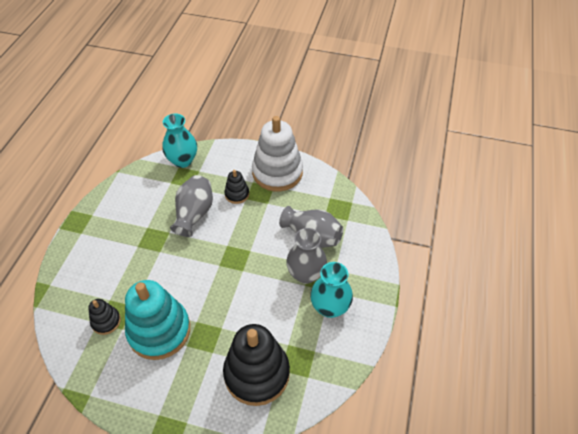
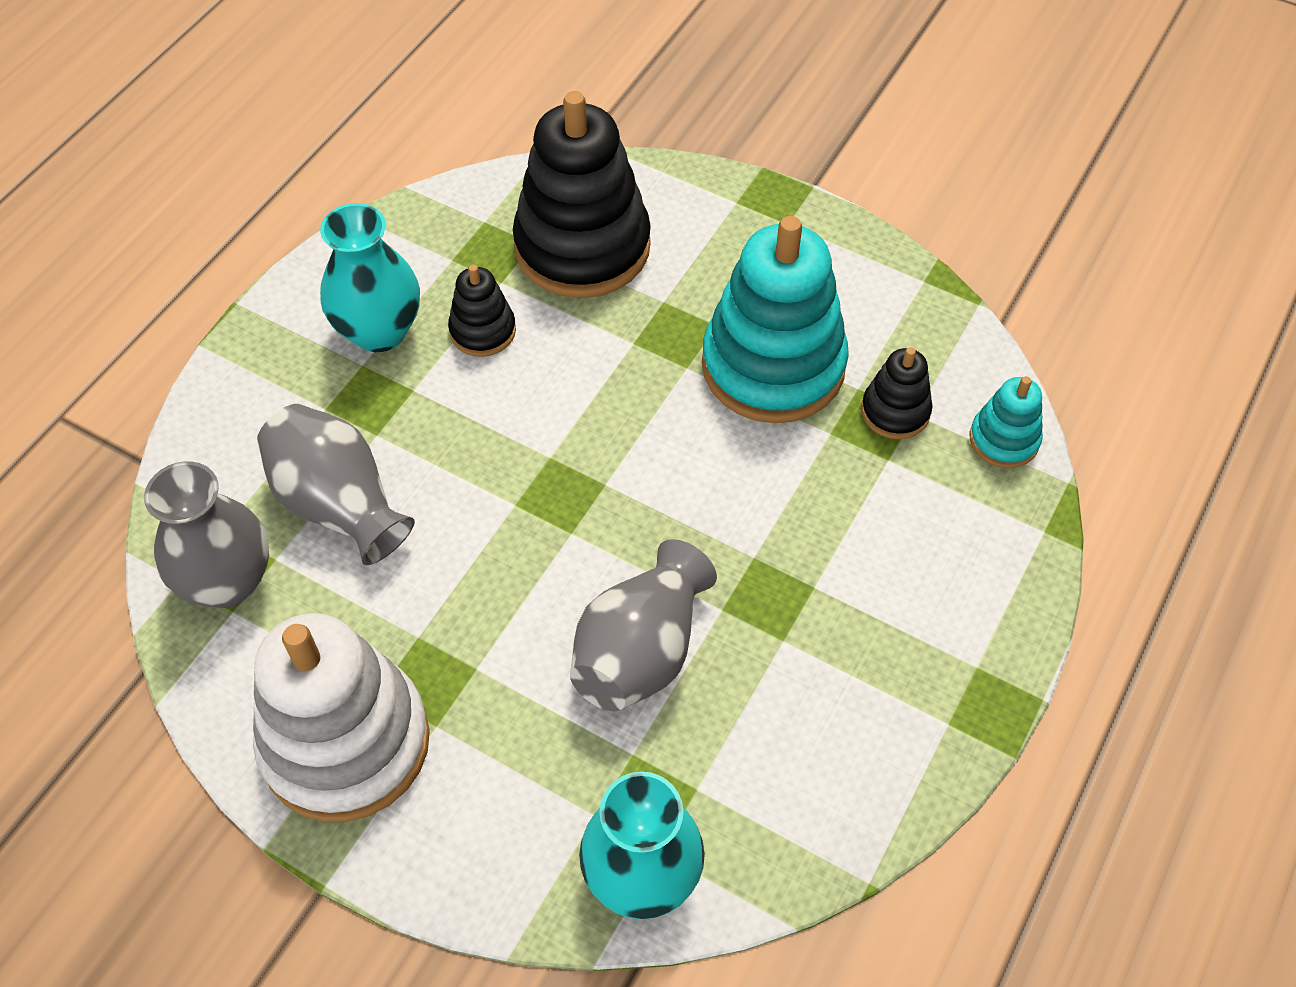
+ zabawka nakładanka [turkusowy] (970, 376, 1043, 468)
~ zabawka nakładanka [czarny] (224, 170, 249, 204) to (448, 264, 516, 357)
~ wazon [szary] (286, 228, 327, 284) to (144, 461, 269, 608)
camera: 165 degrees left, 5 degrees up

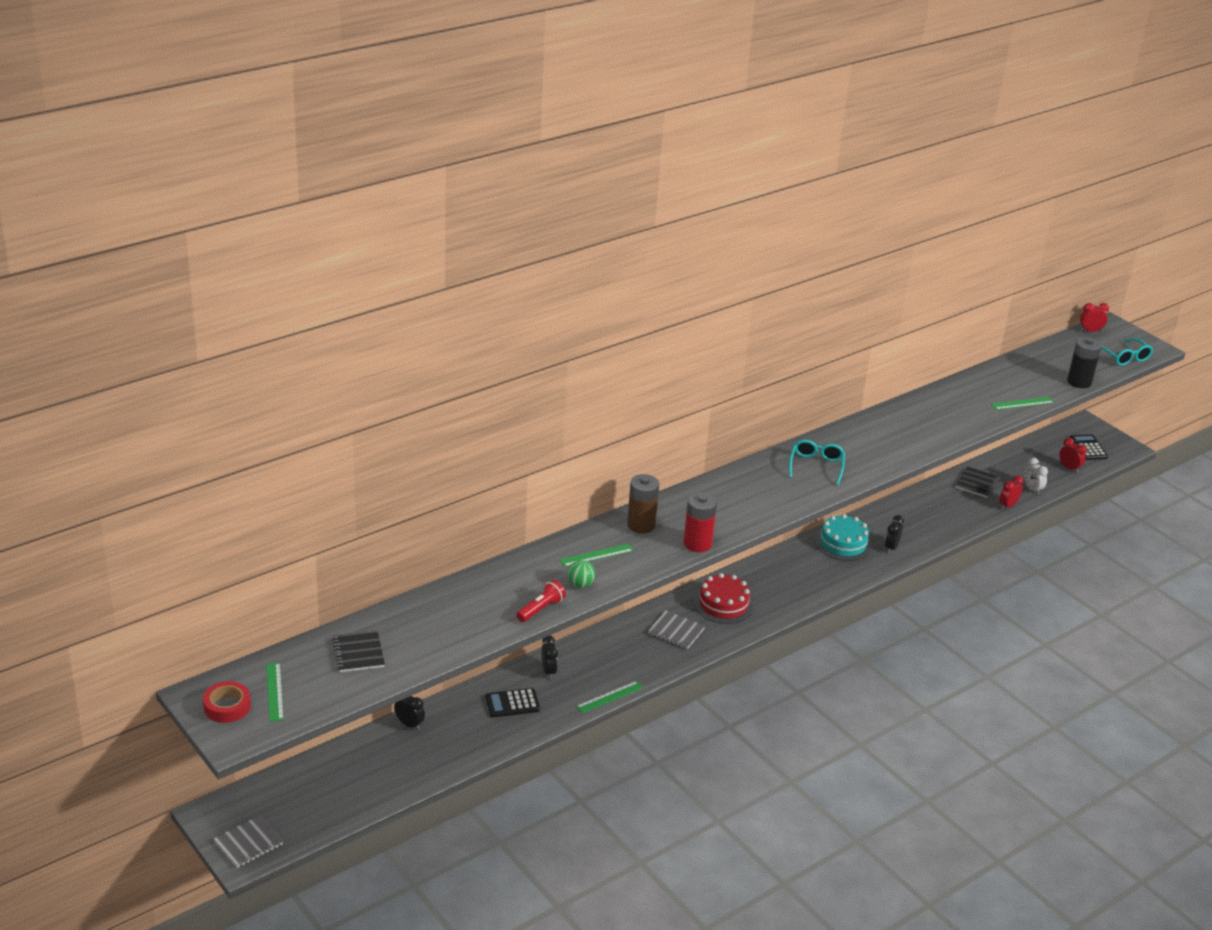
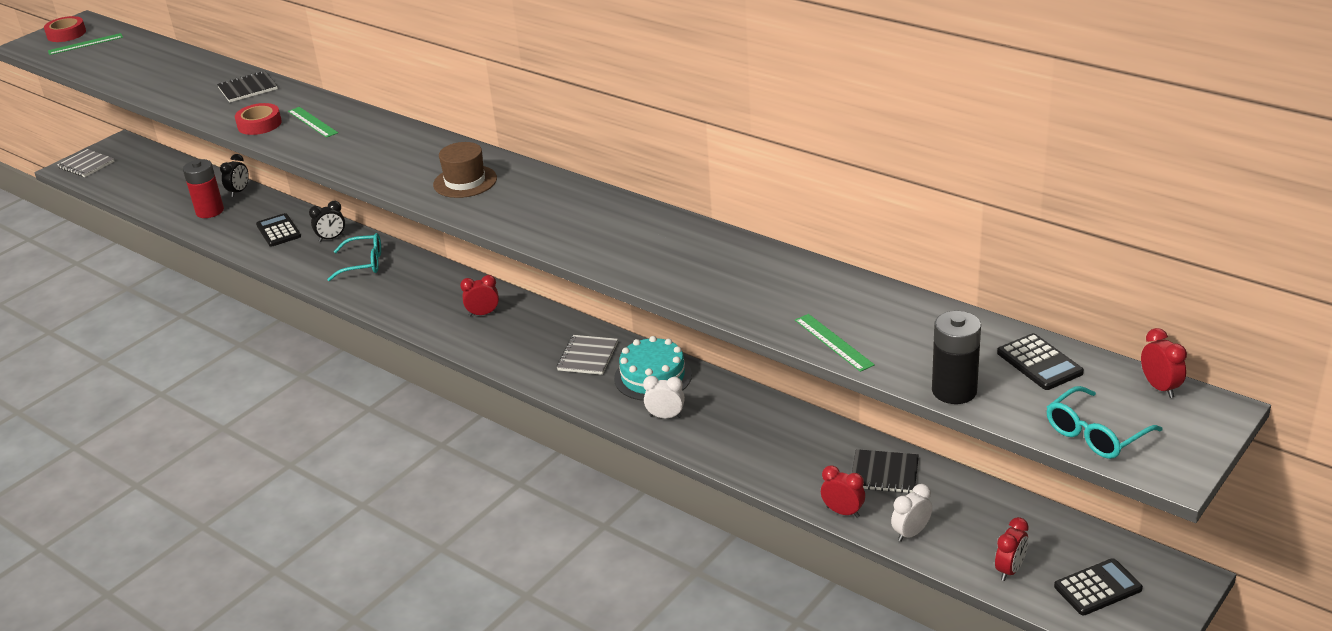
- latarka [czerwony] (516, 580, 566, 622)
- linijka [zielony] (576, 681, 643, 714)
- bateria [brązowy] (627, 474, 659, 534)
+ kapelusz [brązowy] (433, 142, 497, 198)
+ kalkulator [czarny] (997, 333, 1084, 390)
~ zeszyt [czarny] (332, 630, 385, 672) to (217, 71, 278, 102)
~ zeszyt [szary] (648, 611, 705, 649) to (557, 335, 618, 375)
~ bateria [czerwony] (683, 492, 717, 552) to (183, 159, 224, 218)
~ okulary [turkusowy] (789, 440, 845, 485) to (327, 233, 381, 281)
~ piłka [zielony] (568, 560, 595, 588) to taśma klejąca [czerwony] (235, 103, 282, 135)
~ tort [czerwony] (694, 573, 753, 624) to budzik [czerwony] (460, 275, 499, 316)
~ budzik [czarny] (885, 515, 904, 553) to budzik [biały] (643, 376, 685, 418)
camera: 80 degrees right, 0 degrees up

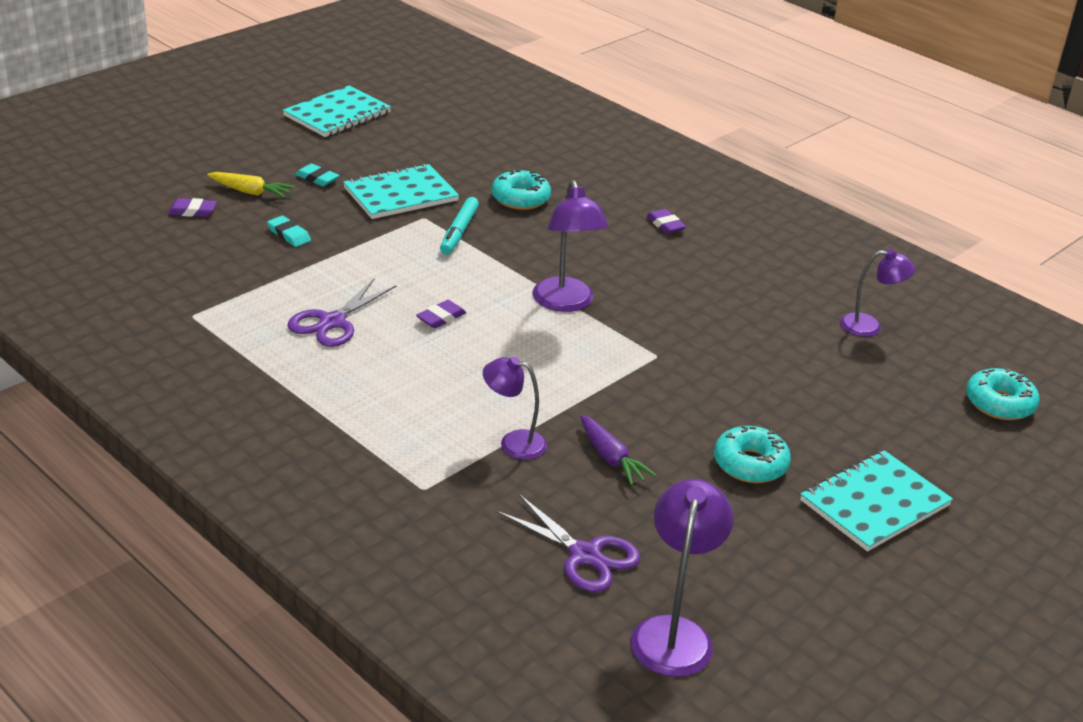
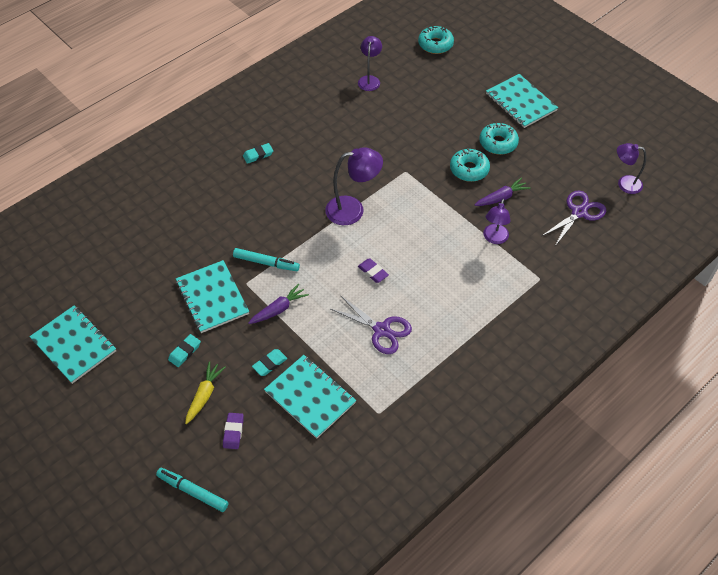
+ flamaster [turkusowy] (156, 468, 229, 512)
+ marchewka [fioletowy] (248, 284, 309, 324)
+ zeszyt [turkusowy] (264, 355, 356, 439)
~ donut [turkusowy] (492, 170, 551, 210) to (450, 149, 490, 182)
~ gumka do mazania [fioletowy] (646, 209, 686, 234) to gumka do mazania [turkusowy] (243, 143, 273, 164)
~ lampka [fioletowy] (631, 479, 734, 677) = (617, 143, 646, 194) x0.66
camera: 85 degrees left, 20 degrees up

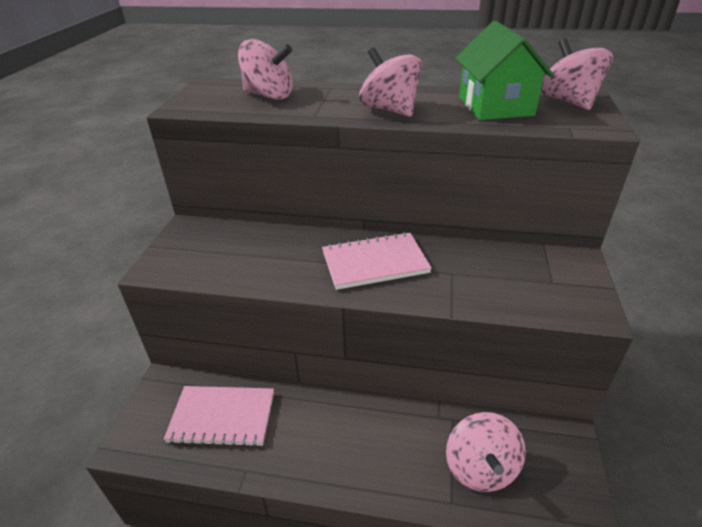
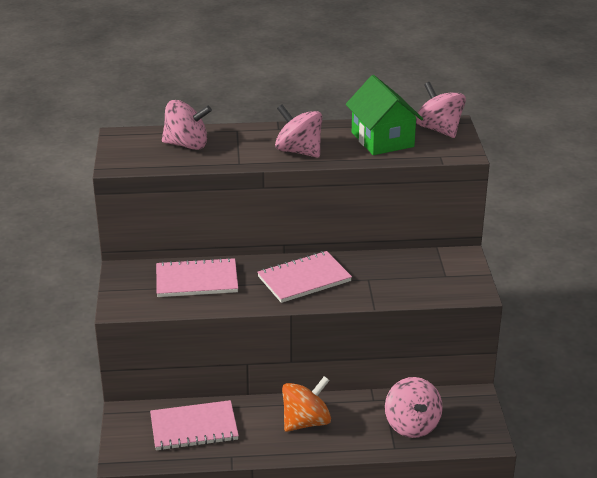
+ zeszyt [różowy] (156, 257, 238, 297)
+ bączek [pomarańczowy] (282, 376, 331, 432)
camera: 15 degrees left, 5 degrees down

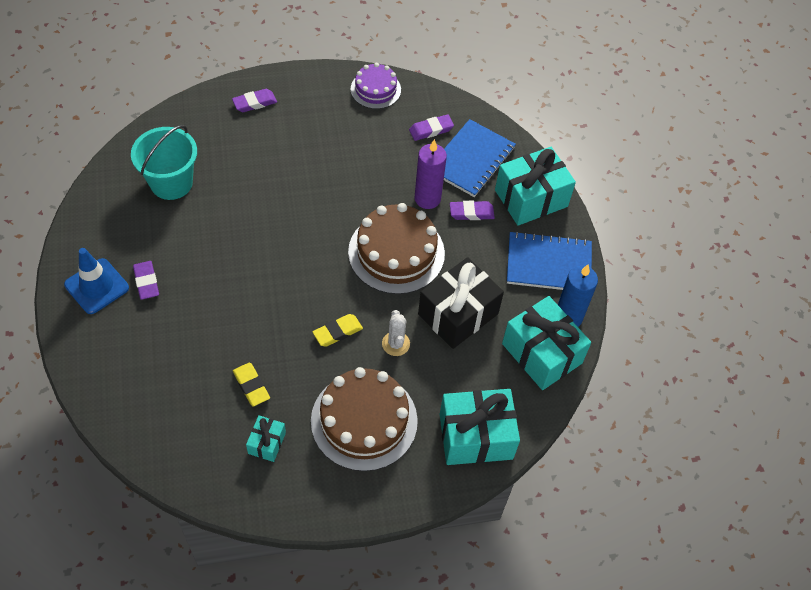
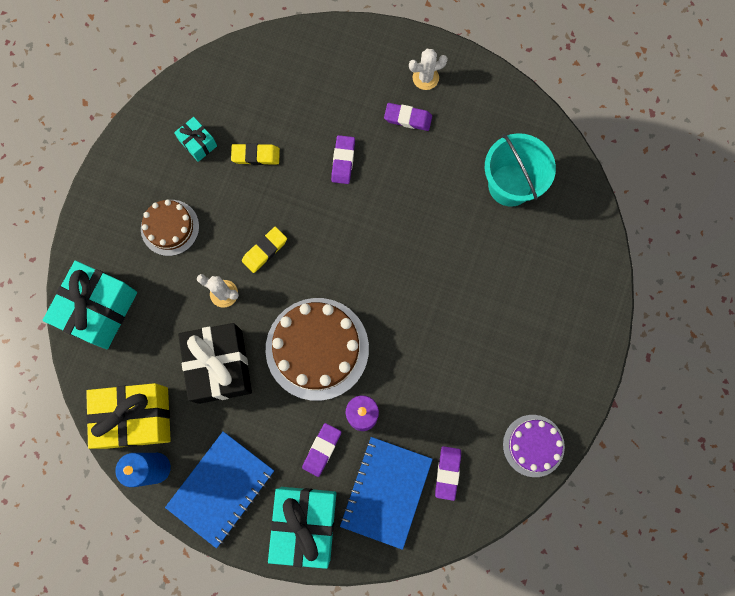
~ gumka do mazania [fioletowy] (232, 89, 277, 112) to (331, 135, 355, 184)
~ pachołek [niebieski] (64, 248, 129, 314) to kaktus [biały] (409, 49, 448, 90)
~ prezent [turkusowy] (502, 296, 591, 390) to prezent [żółty] (86, 383, 171, 449)
~ gumka do mazania [żółty] (313, 314, 363, 347) = (242, 227, 287, 273) 45 degrees clockwise
~ zeszyt [niebieski] (444, 119, 516, 197) = (340, 437, 433, 550) 45 degrees clockwise
~ tort [brązowy] (311, 367, 418, 471) = (141, 200, 199, 256) x0.58
camera: 125 degrees right, 20 degrees up

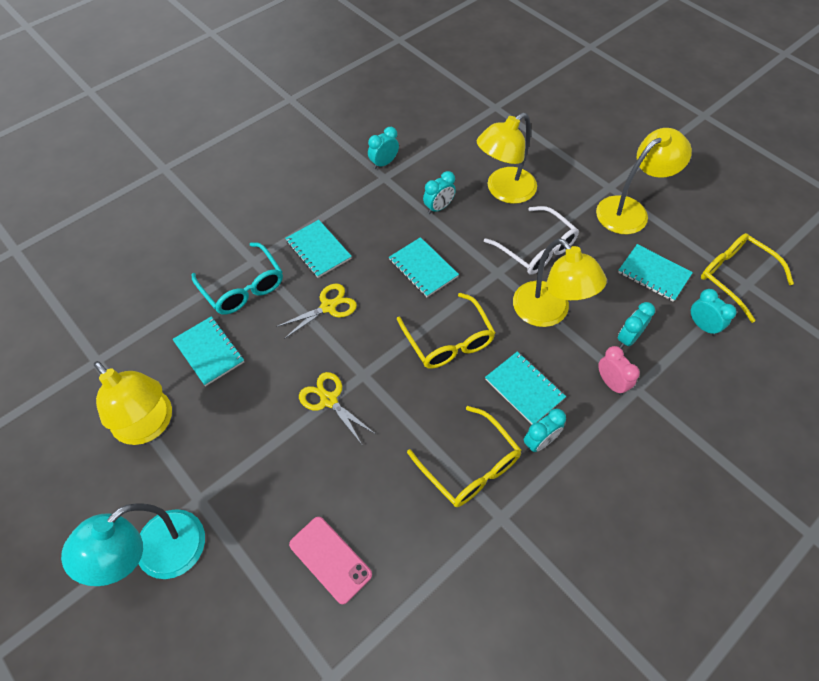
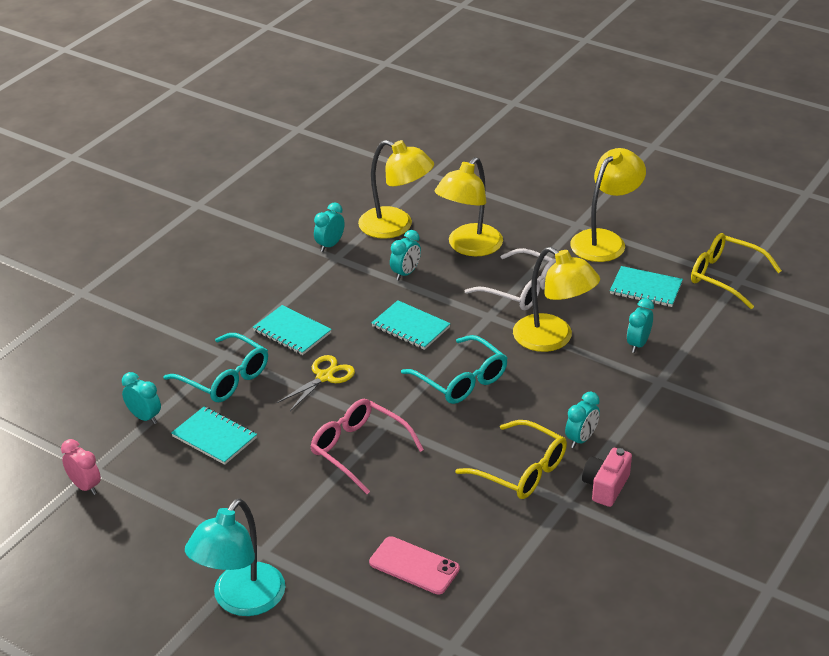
- zeszyt [turkusowy] (485, 351, 566, 424)
+ aparat fotograficzny [różowy] (582, 448, 632, 507)
~ lampka [żółty] (94, 361, 172, 445) to (358, 140, 434, 239)
~ budzik [różowy] (598, 346, 640, 395) to (61, 439, 101, 495)
~ budzik [turkusowy] (690, 289, 737, 336) to (122, 372, 161, 424)
~ nożyczki [żółty] (299, 372, 375, 446) to okulary [różowy] (311, 399, 424, 494)
~ okulary [żółty] (397, 293, 495, 369) to okulary [turkusowy] (401, 335, 507, 404)
camera: 15 degrees left, 20 degrees down

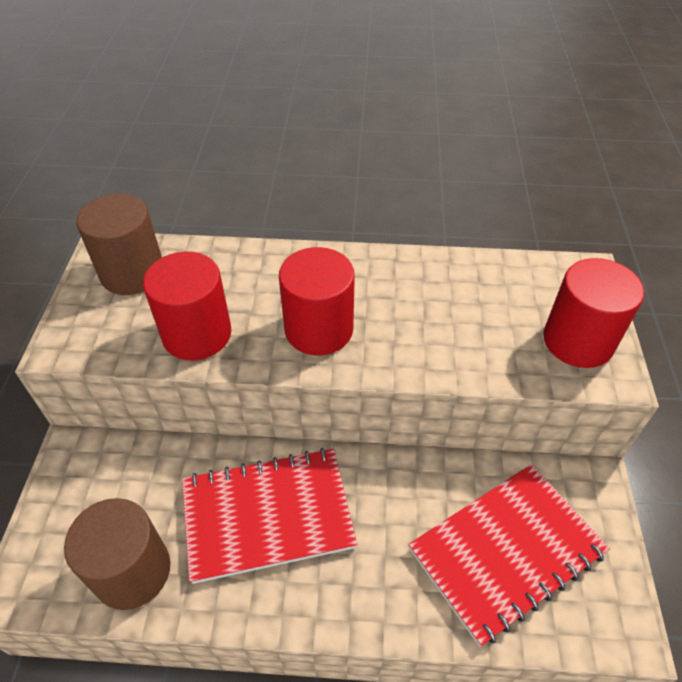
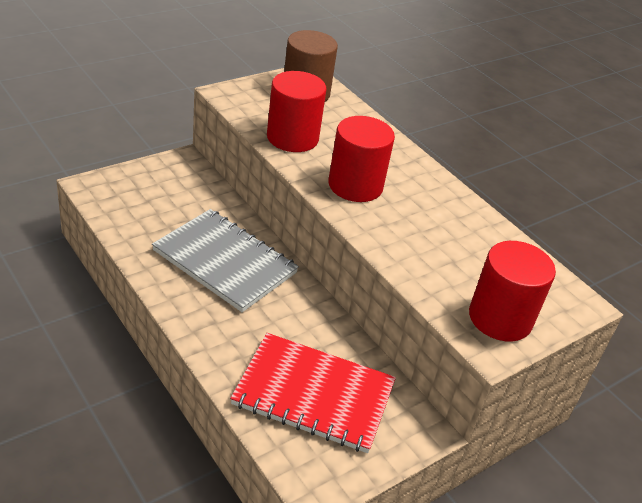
- walec [brązowy] (64, 498, 170, 610)
~ zeszyt [czerwony] (182, 448, 357, 584) to zeszyt [szary] (152, 209, 299, 312)
camera: 45 degrees right, 10 degrees down

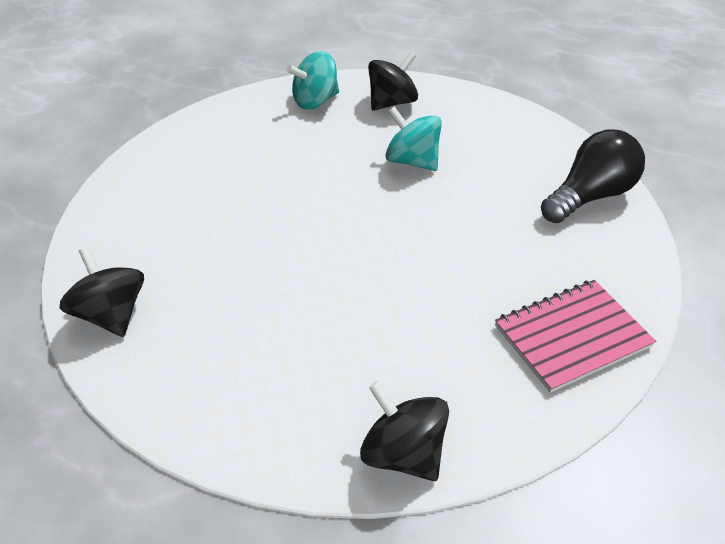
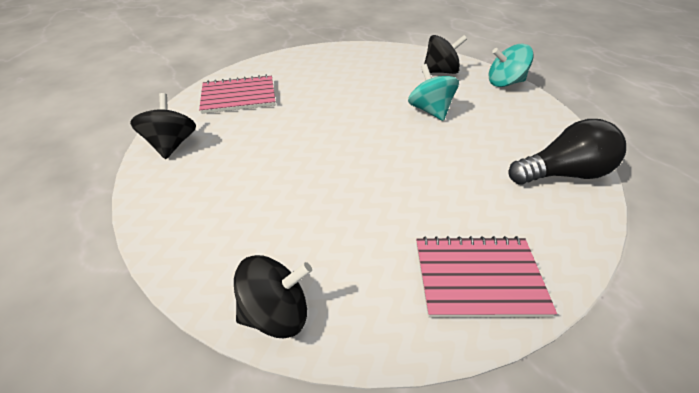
+ zeszyt [różowy] (199, 75, 275, 114)
~ bączek [turkusowy] (287, 51, 339, 110) to (488, 44, 534, 87)
~ bączek [czarny] (360, 381, 449, 481) = (234, 255, 312, 338) 90 degrees clockwise
camera: 25 degrees right, 0 degrees up

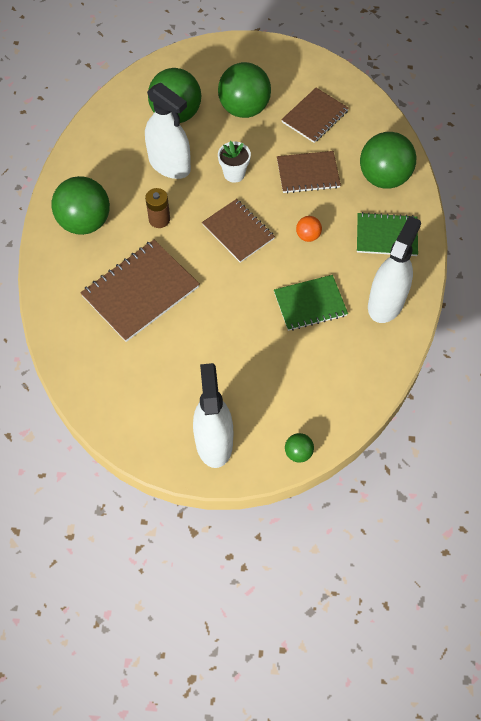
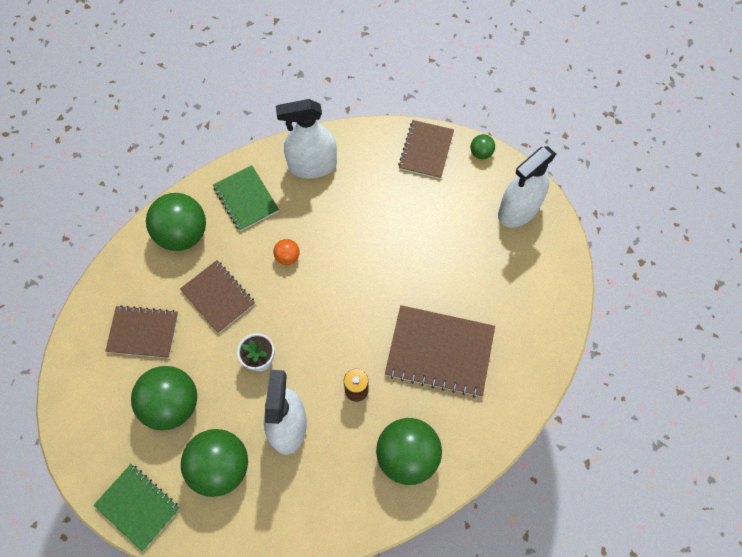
~ zeszyt [brązowy] (202, 199, 275, 263) to (398, 120, 454, 179)
~ zeszyt [zielony] (274, 275, 348, 331) to (93, 464, 180, 552)
camera: 125 degrees left, 5 degrees up

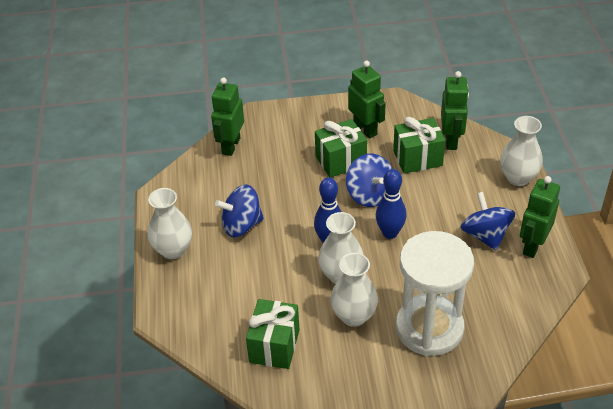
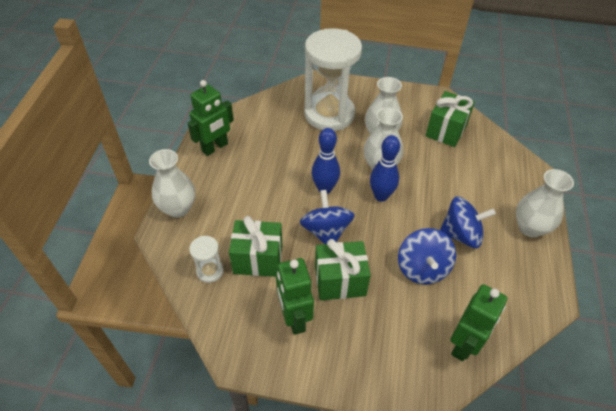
~ bączek [niebieski] (460, 192, 515, 250) to (398, 228, 456, 285)
~ robot [zielony] (441, 71, 469, 150) to klepsydra [biały] (189, 236, 224, 283)
camera: 165 degrees left, 5 degrees up

